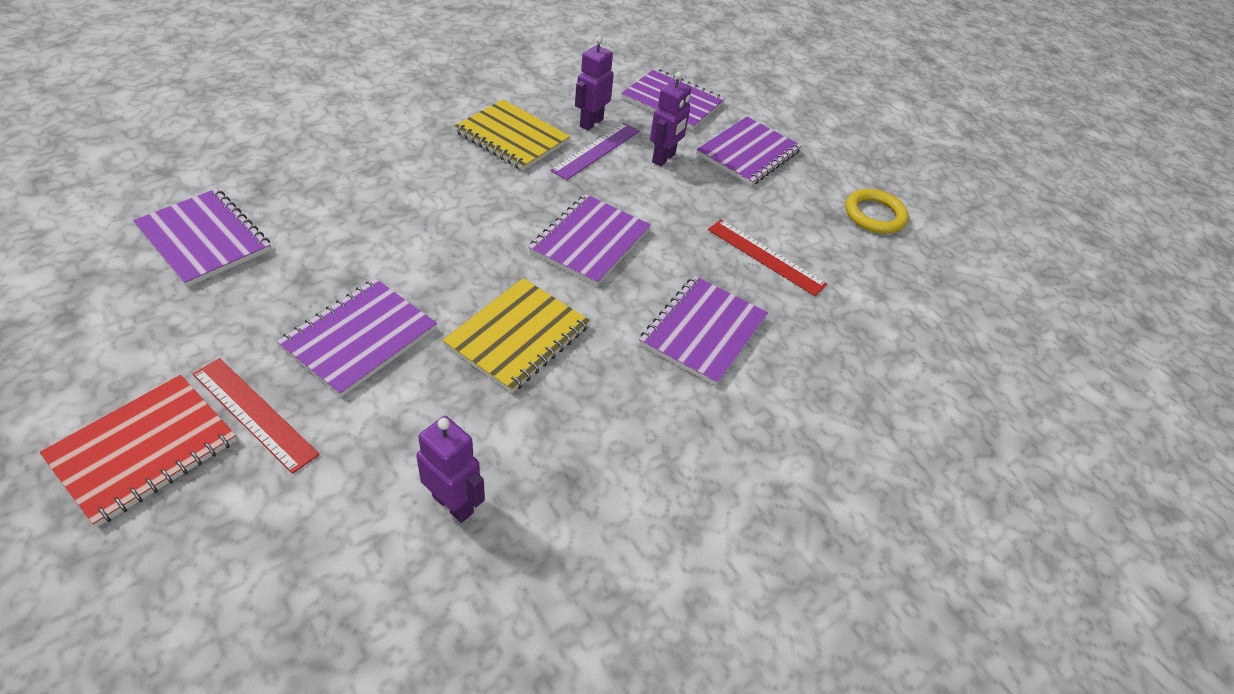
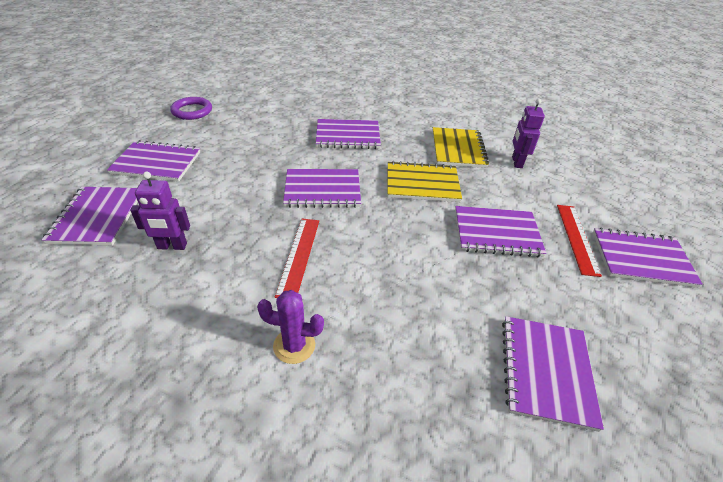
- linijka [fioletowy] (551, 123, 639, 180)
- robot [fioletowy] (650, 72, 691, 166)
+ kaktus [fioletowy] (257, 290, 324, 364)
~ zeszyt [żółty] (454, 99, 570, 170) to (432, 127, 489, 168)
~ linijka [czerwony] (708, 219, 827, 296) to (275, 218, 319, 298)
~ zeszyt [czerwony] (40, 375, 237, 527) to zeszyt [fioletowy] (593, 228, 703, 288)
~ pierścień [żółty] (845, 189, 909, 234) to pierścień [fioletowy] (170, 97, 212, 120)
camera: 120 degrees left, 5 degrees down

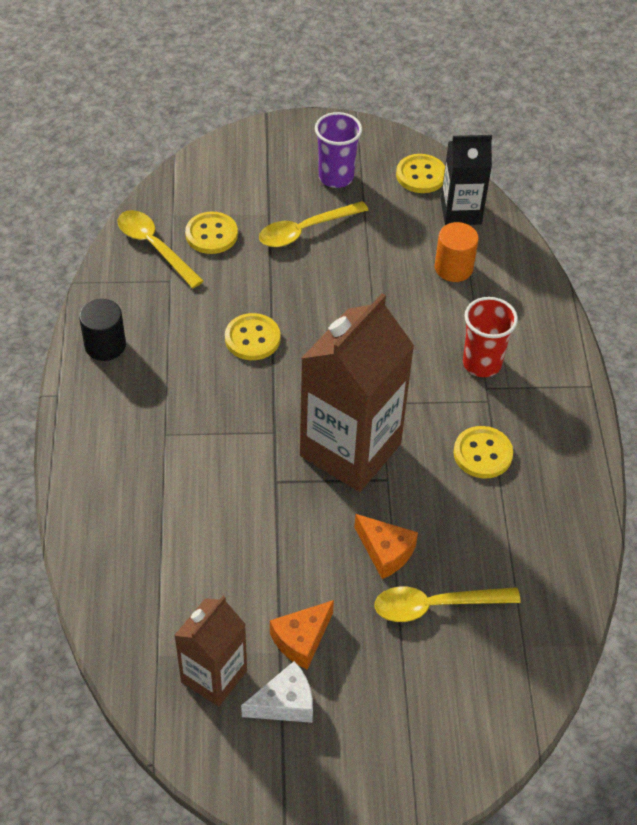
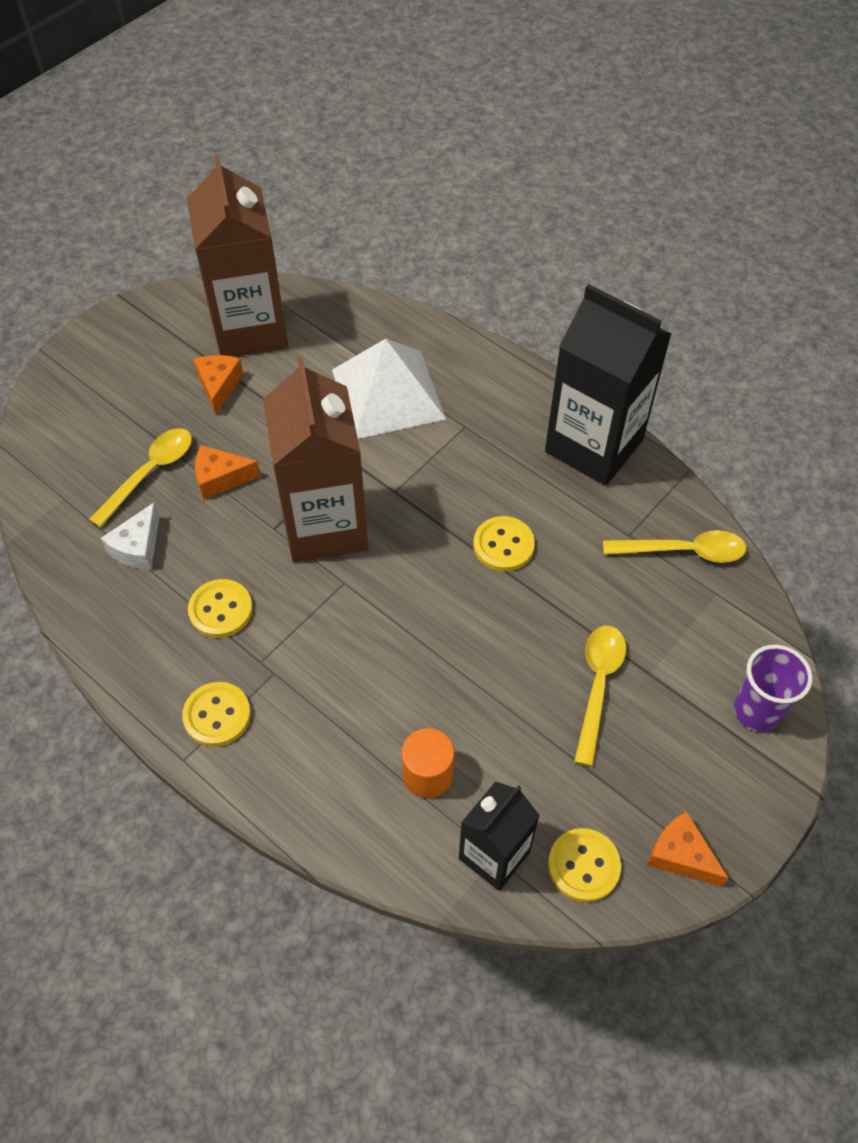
- szklanka [czerwony] (463, 297, 518, 377)
+ piramida [biały] (332, 339, 446, 439)
+ ser [pomarańczowy] (647, 811, 729, 887)
~ guzik [żółty] (185, 212, 238, 254) to (182, 682, 251, 747)
~ ser [biały] (241, 661, 313, 723) to (101, 503, 160, 570)
~ szklanka [fioletowy] (315, 112, 362, 188) to (734, 645, 812, 732)
~ walec [czarny] (79, 299, 126, 361) to karton mleka [czarny] (545, 284, 672, 486)
~ karton mleka [brązowy] (174, 596, 247, 707) = (187, 154, 288, 357) x1.74
camera: 135 degrees right, 5 degrees up

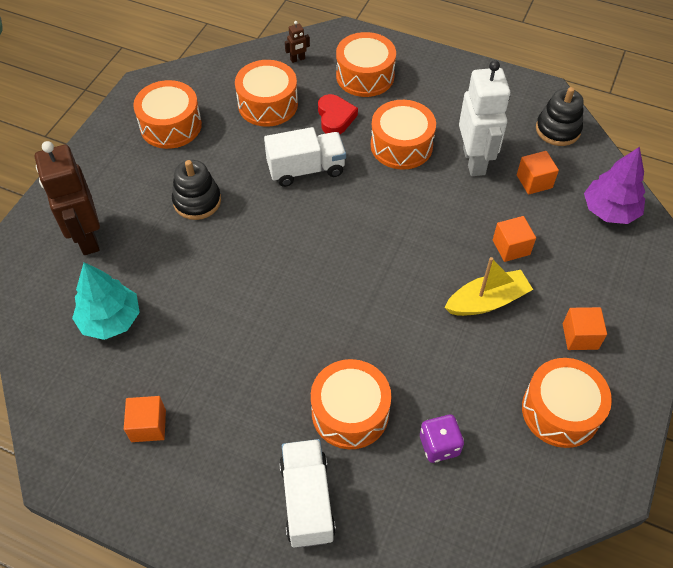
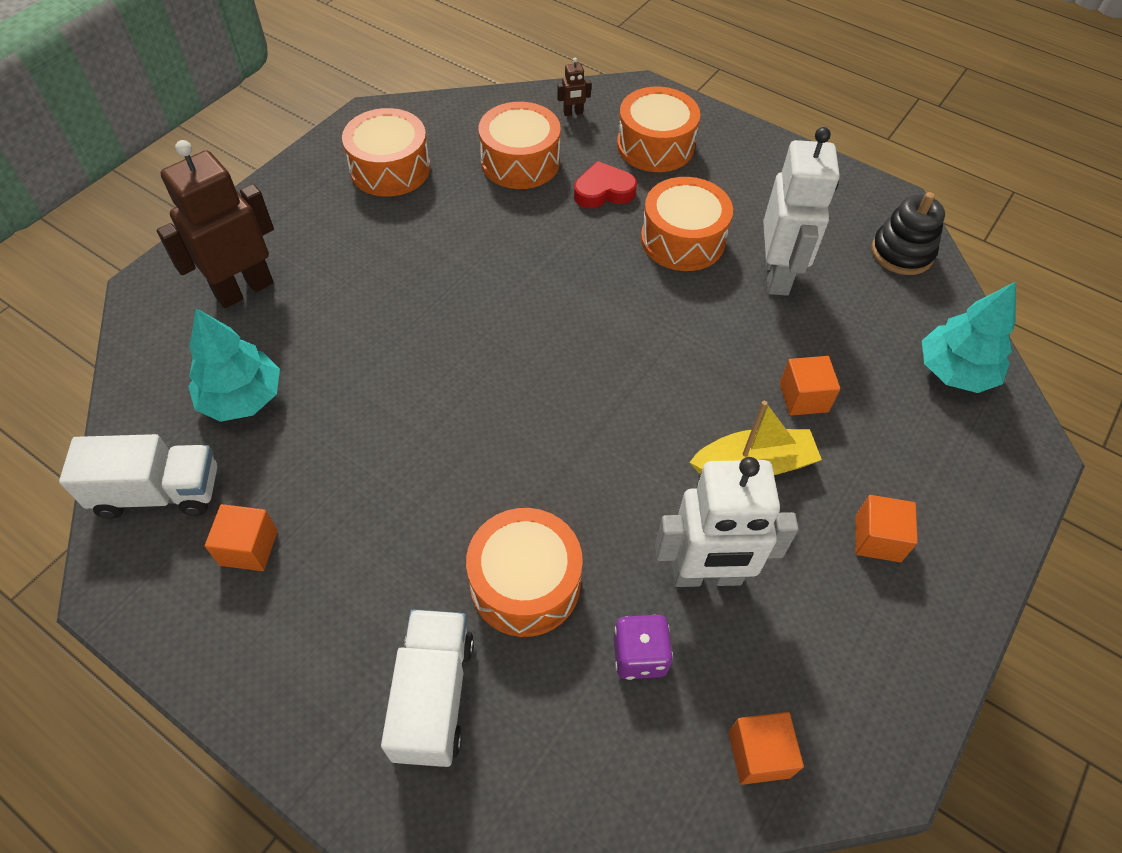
- zabawka nakładanka [czarny] (172, 160, 221, 220)
- bęben [pomarańczowy] (522, 358, 612, 448)
+ robot [biały] (655, 457, 798, 587)
~ ciężarówka [biały] (264, 127, 346, 187) to (59, 434, 217, 519)
~ sześcian [pomarańczowy] (517, 151, 559, 195) to (729, 712, 804, 785)
~ drzewko [fioletowy] (584, 147, 645, 224) to drzewko [turkusowy] (922, 281, 1016, 393)
~ robot [brązowy] (35, 141, 100, 255) = (157, 140, 274, 308) 60 degrees clockwise
~ serce [czerwony] (318, 94, 358, 134) = (574, 161, 637, 208) 105 degrees counterclockwise
camera: 10 degrees right, 0 degrees up

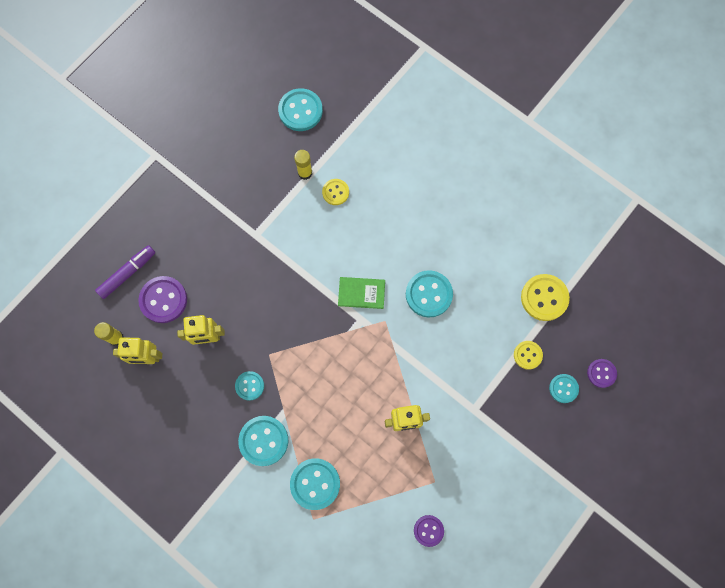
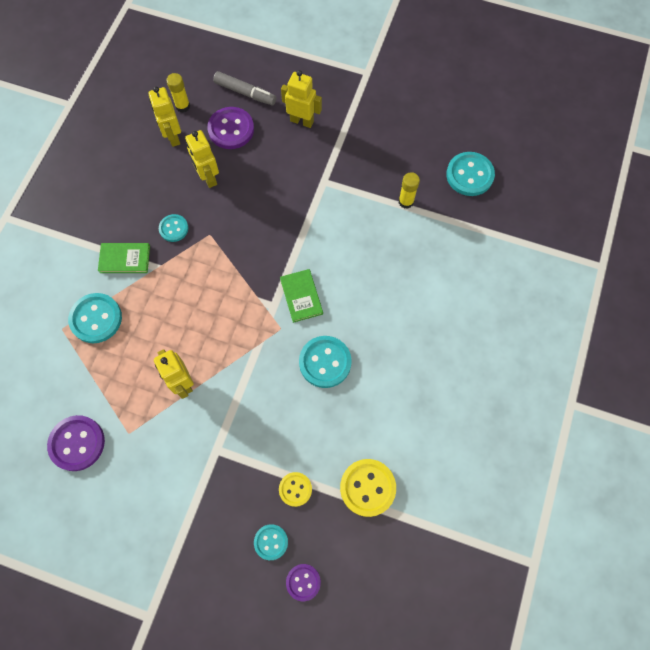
- guzik [żółty] (322, 179, 349, 205)
+ robot [żółty] (281, 70, 322, 128)
~ guzik [turkusowy] (238, 416, 288, 466) to książka [zielony] (98, 243, 150, 273)
~ flamaster [fioletowy] (95, 245, 155, 299) to flamaster [szary] (213, 71, 277, 106)
~ guzik [fioletowy] (414, 515, 444, 547) = (47, 415, 105, 471) x1.68
camera: 70 degrees right, 5 degrees down

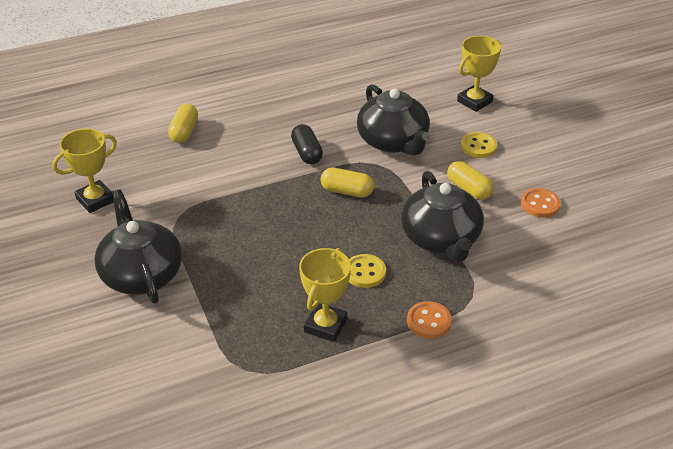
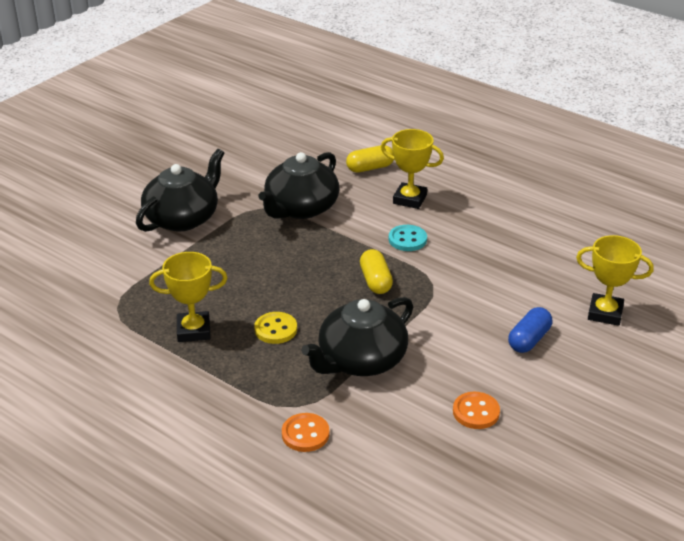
- kapsułka [żółty] (447, 161, 494, 200)
~ puchar [żółty] (52, 128, 117, 213) to (381, 129, 444, 209)
~ imbryk [czarny] (357, 84, 430, 156) to (259, 152, 339, 219)
~ guzik [pomarańczowy] (407, 301, 452, 339) to (282, 413, 329, 452)
~ kapsułka [czarny] (291, 124, 323, 164) to guzik [turkusowy] (389, 225, 427, 251)
~ guzik [żółty] (461, 132, 497, 158) to kapsułka [niebieski] (508, 307, 552, 353)
camera: 60 degrees right, 5 degrees down

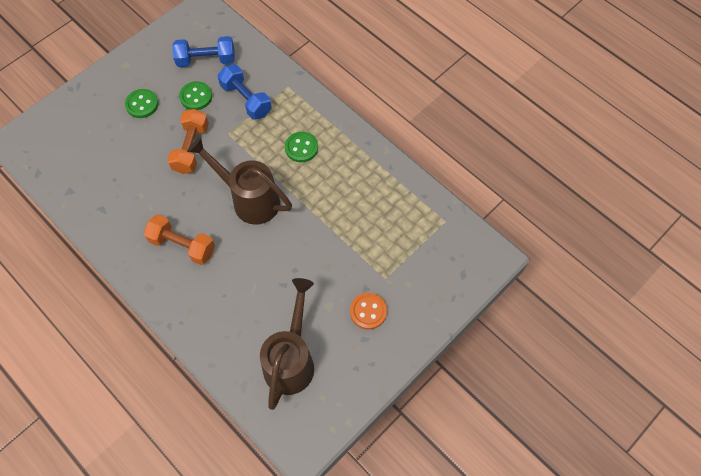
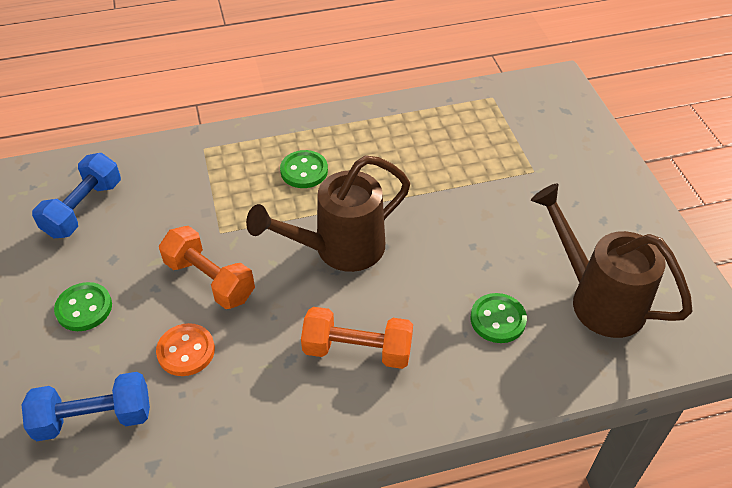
~ guzik [zielony] (179, 81, 212, 110) to (470, 293, 527, 343)
~ hantel [niebieski] (218, 64, 272, 120) to (22, 372, 150, 441)
~ guzik [pomarańczowy] (350, 293, 387, 330) to (156, 323, 215, 376)
~ hantel [pomarańczowy] (143, 214, 215, 265) = (301, 307, 413, 369) 45 degrees clockwise
camera: 60 degrees left, 15 degrees down

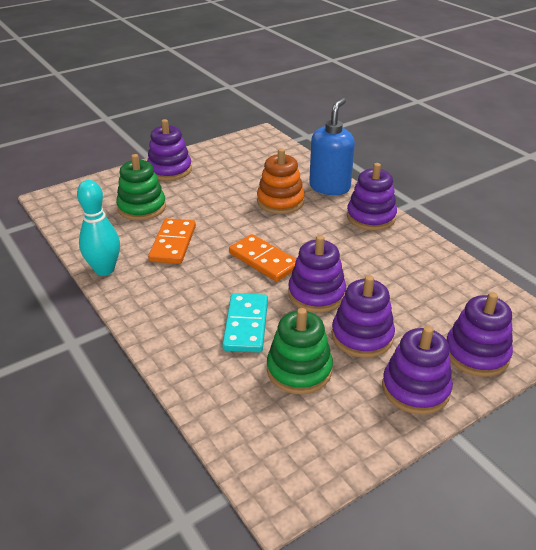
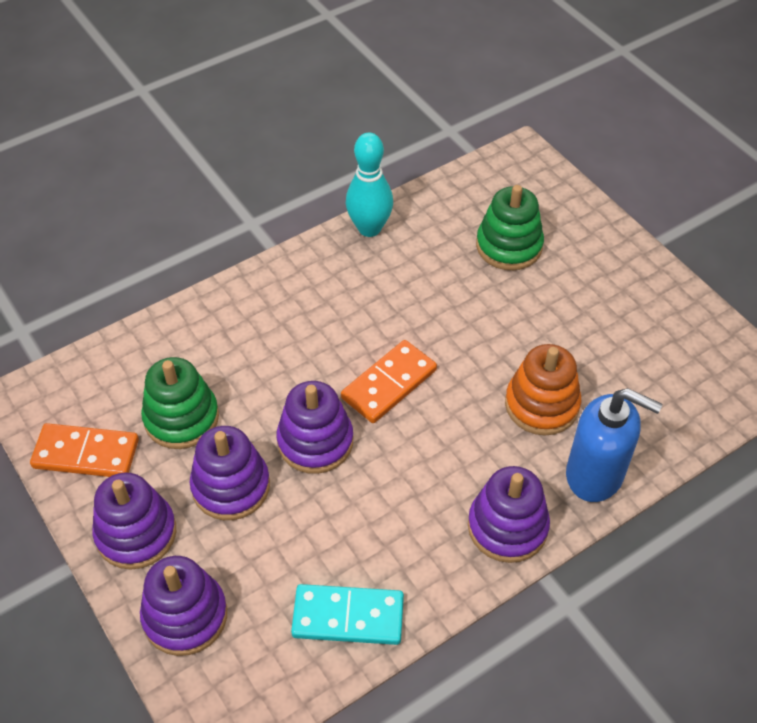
- zabawka nakładanka [fioletowy] (147, 119, 192, 181)
~ kostka domina [pomarańczowy] (148, 218, 196, 264) to (30, 423, 139, 477)
~ kostka domina [turkusowy] (222, 293, 268, 352) to (291, 584, 404, 645)
camera: 90 degrees right, 15 degrees up

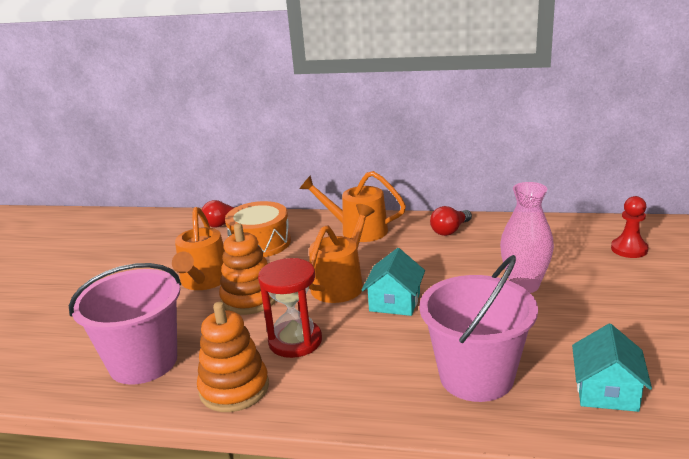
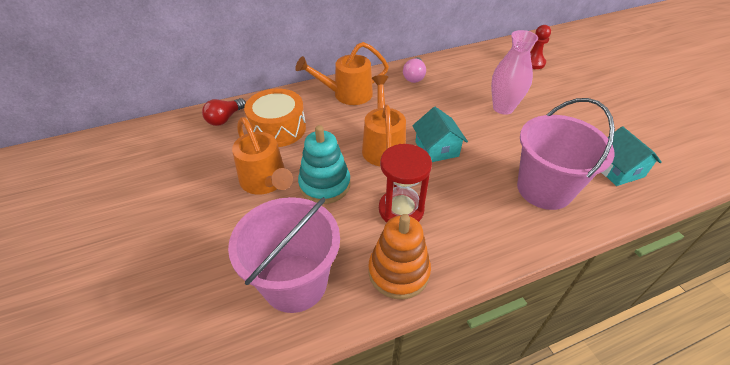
~ zabawka nakładanka [pomarańczowy] (219, 223, 276, 315) to zabawka nakładanka [turkusowy] (298, 125, 350, 204)
~ żarówka [czerwony] (430, 206, 472, 236) to żarówka [różowy] (403, 57, 426, 83)
camera: 35 degrees left, 20 degrees up

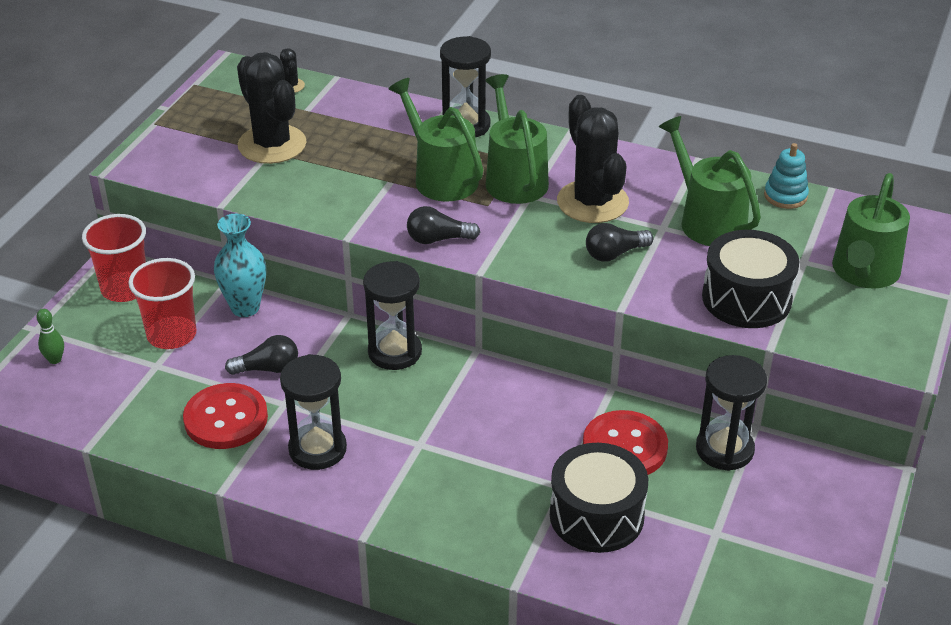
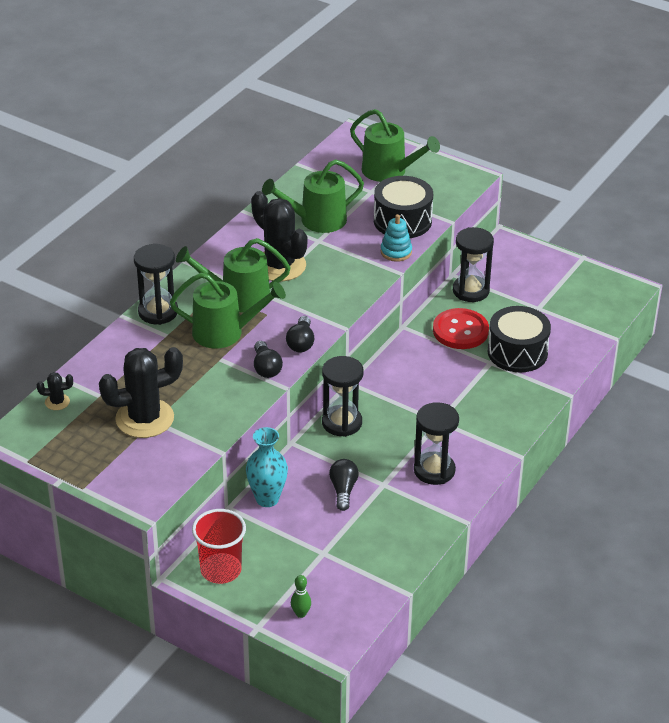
- szklanka [czerwony] (128, 258, 197, 349)
- guzik [czerwony] (183, 383, 268, 449)
~ żarówka [czarny] (586, 223, 653, 262) to (254, 341, 283, 378)
~ zabawka nakładanka [turkusowy] (764, 143, 809, 209) to (381, 214, 412, 262)
~ konewka [zielony] (388, 78, 483, 202) = (170, 273, 286, 349) 150 degrees counterclockwise
~ kaktus [czarny] (557, 95, 629, 223) = (251, 191, 308, 281) 60 degrees clockwise
camera: 80 degrees left, 0 degrees up

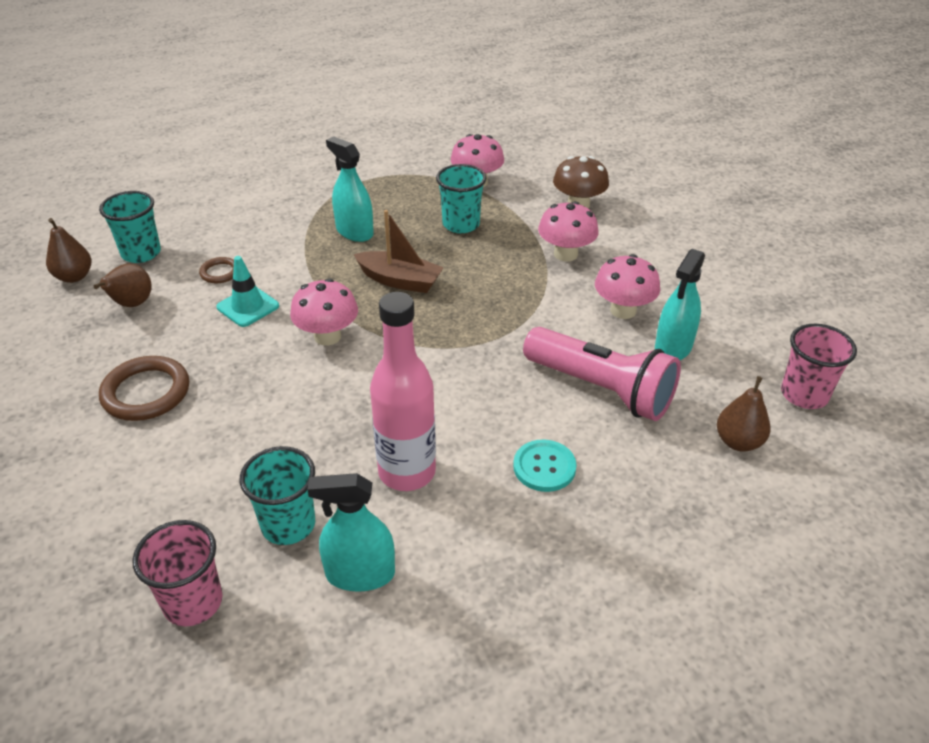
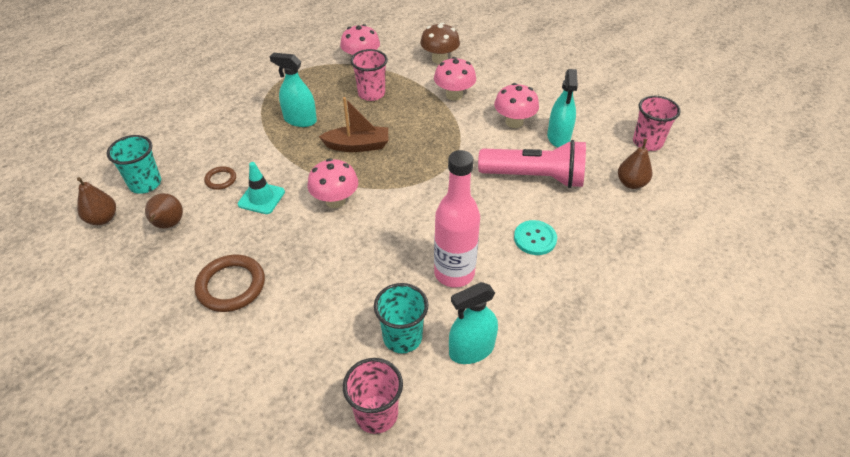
~ szklanka [turkusowy] (436, 164, 486, 233) to szklanka [różowy] (350, 49, 388, 101)
camera: 25 degrees left, 5 degrees up

